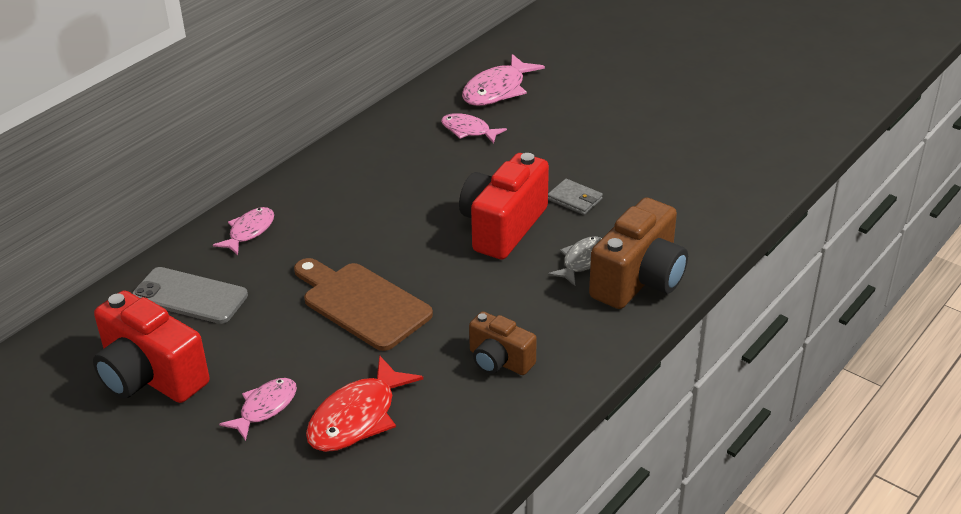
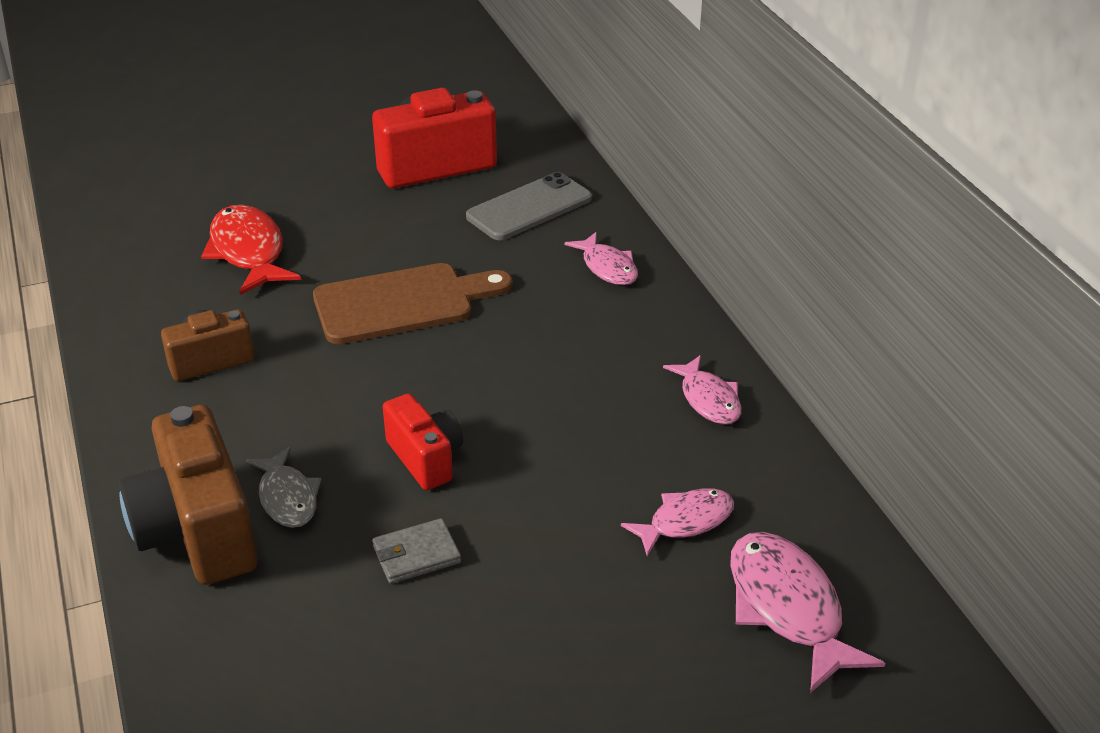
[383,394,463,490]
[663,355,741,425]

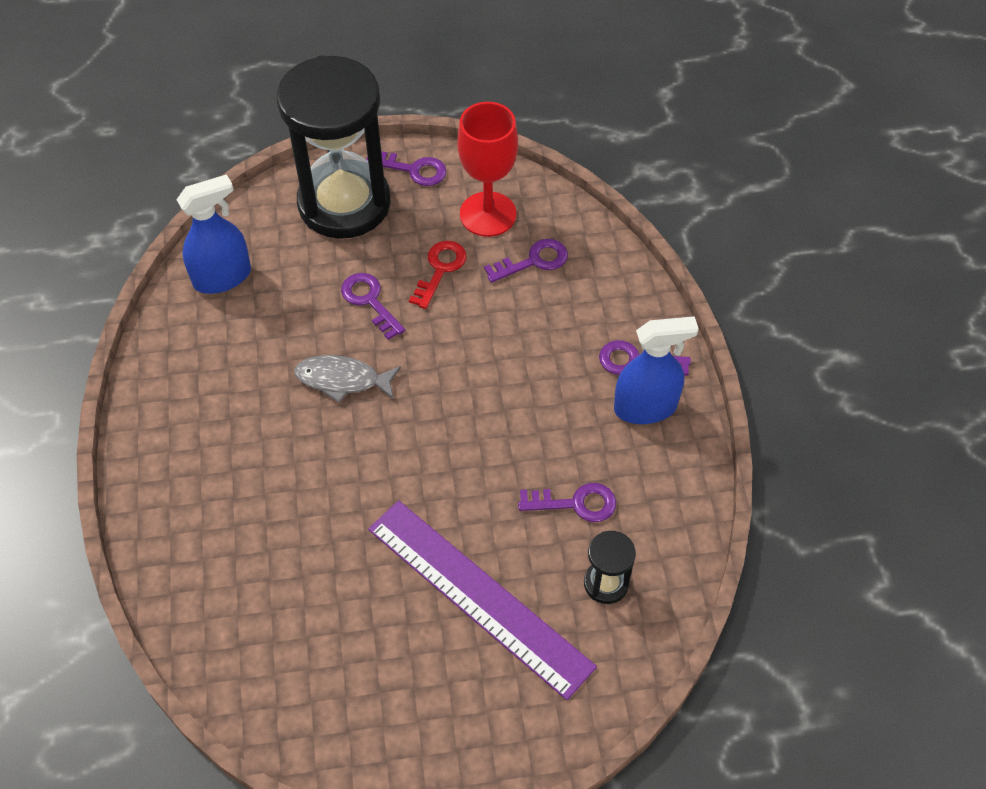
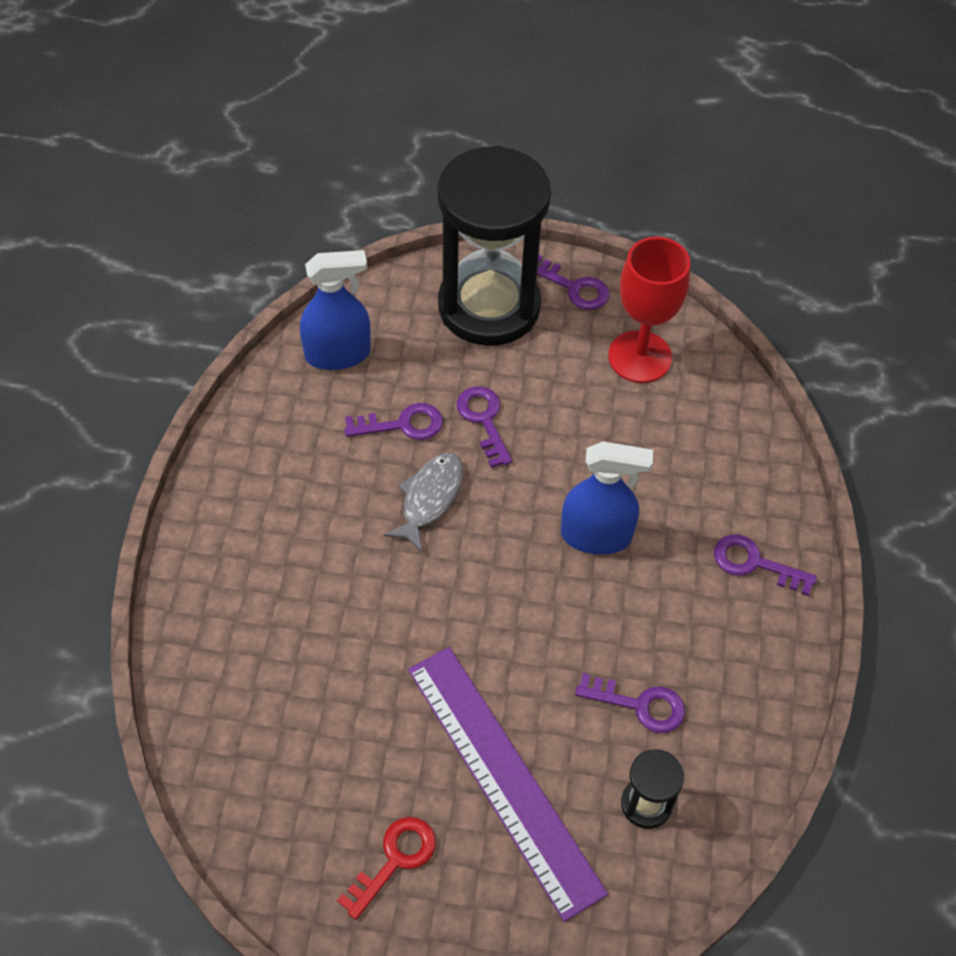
[344,403,443,440]
[337,817,436,920]
[561,441,653,555]
[383,453,463,552]

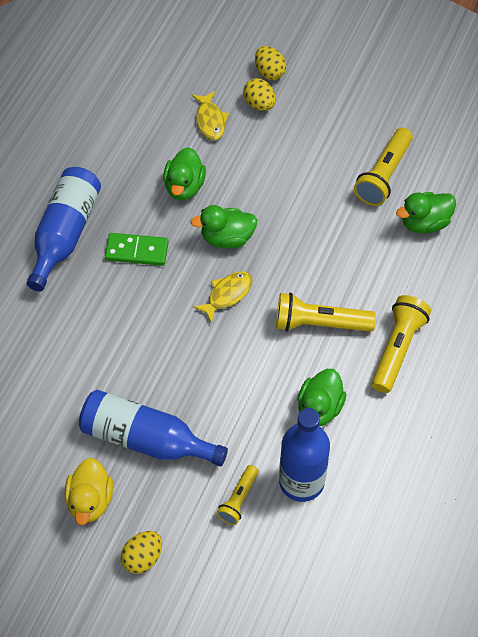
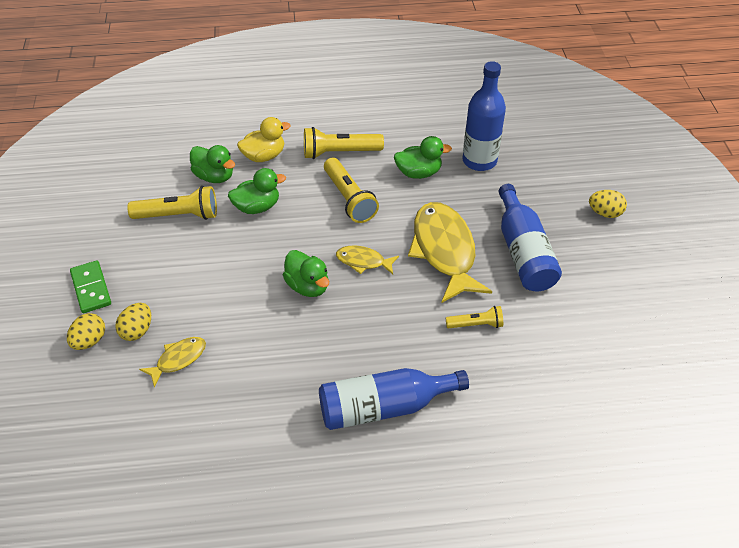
[228,168,286,214]
[70,260,111,313]
[237,117,291,162]
[446,306,503,329]
[408,202,492,303]

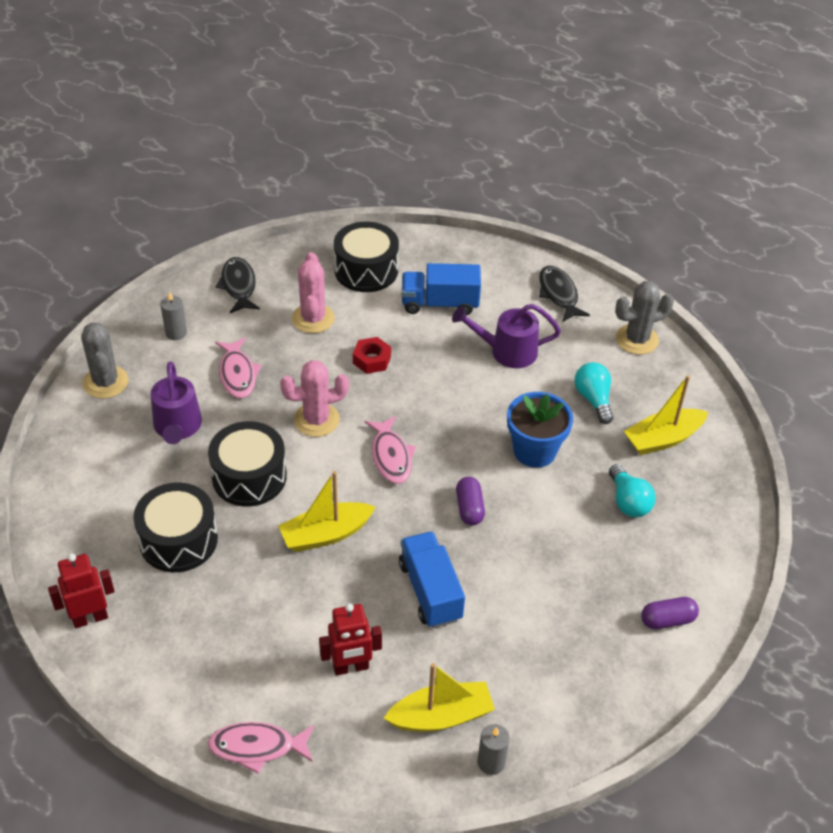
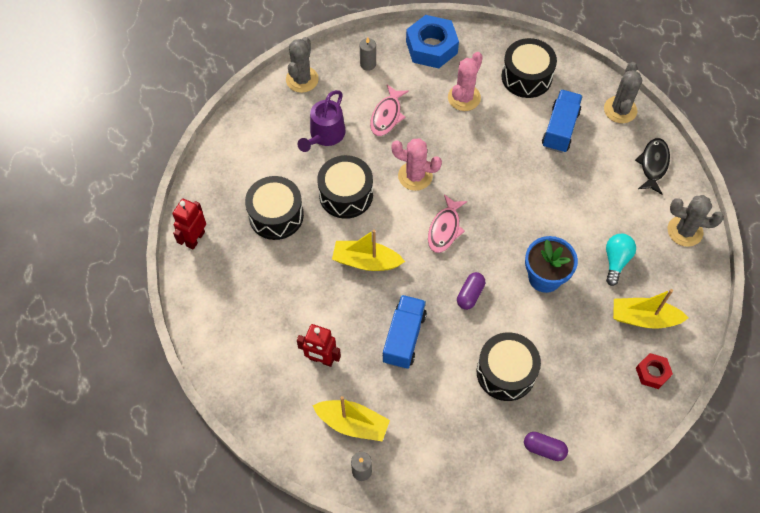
[406,15,459,69]
[542,90,583,153]
[452,304,561,368] (first image)
[636,353,673,389]
[609,464,656,517] (first image)
[172,199,206,250]
[208,722,314,774] (first image)
[604,62,642,123]
[476,332,541,401]

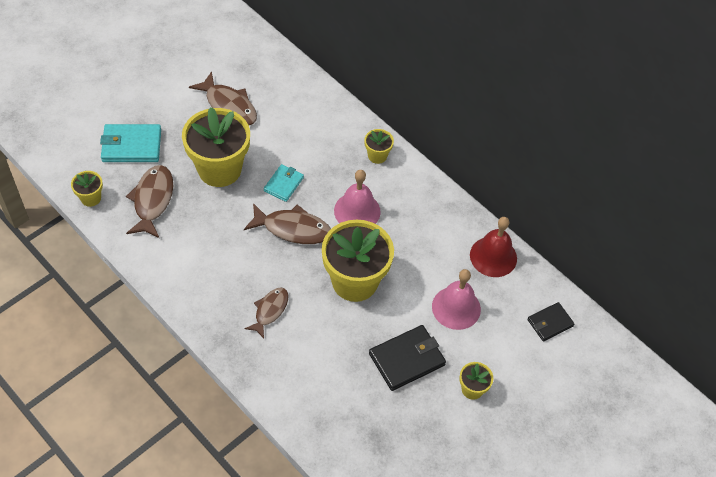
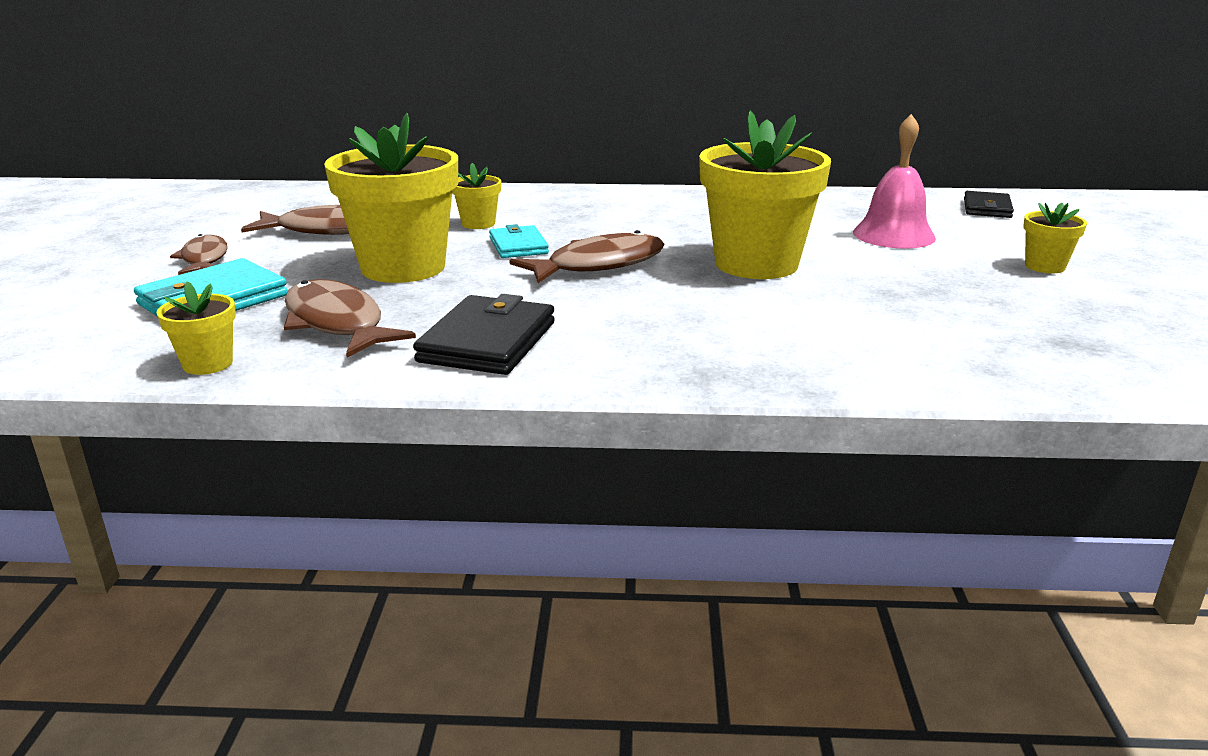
[452,163,501,229]
[334,170,381,224] (first image)
[470,217,517,277] (first image)
[170,234,228,275]
[413,294,555,375]

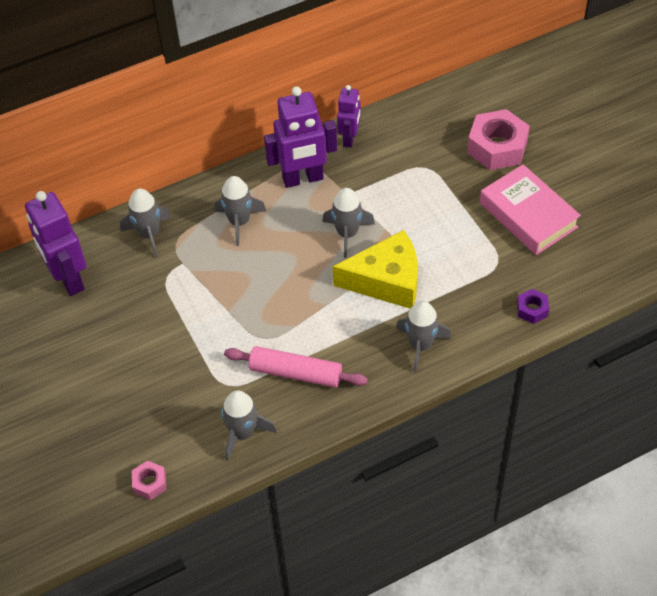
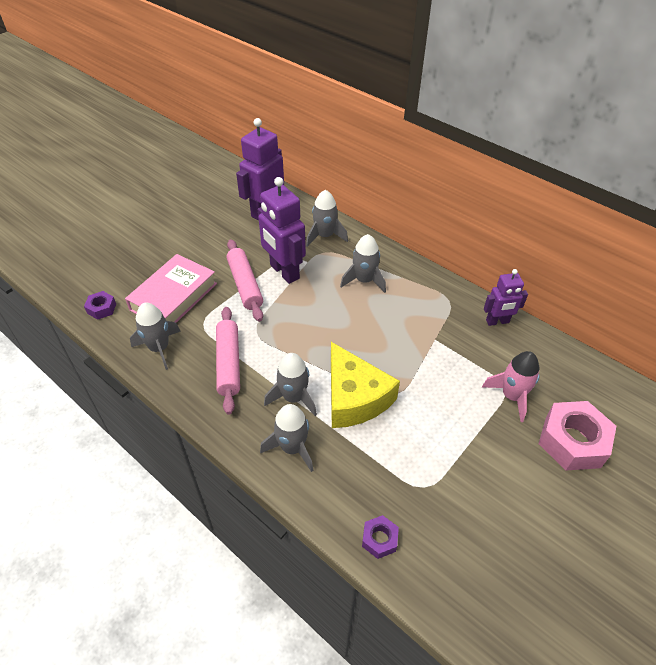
[258,177,306,284]
[125,254,217,323]
[264,353,317,416]
[84,291,116,320]
[226,239,263,322]
[482,351,540,422]

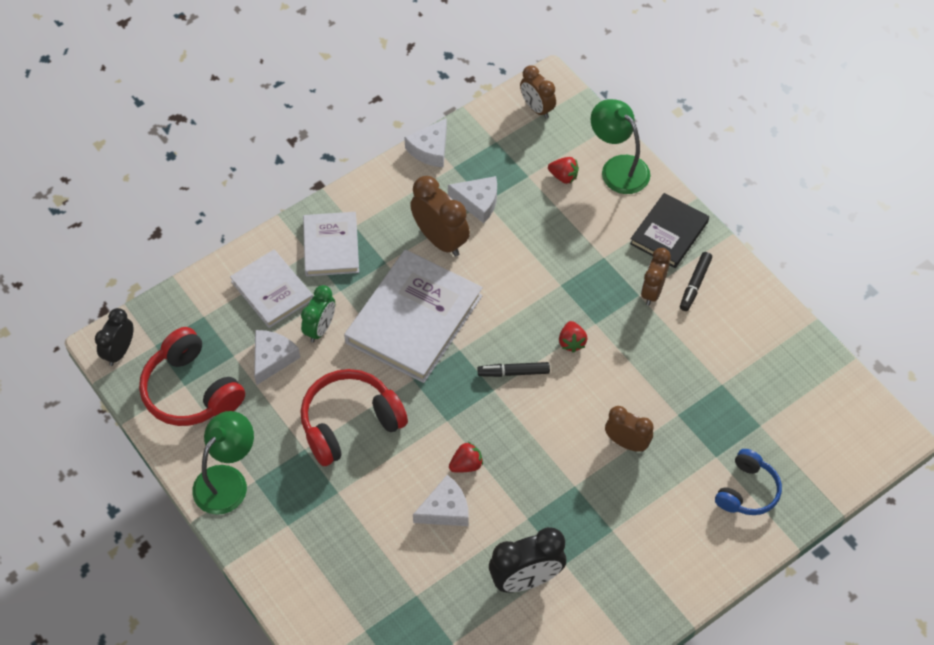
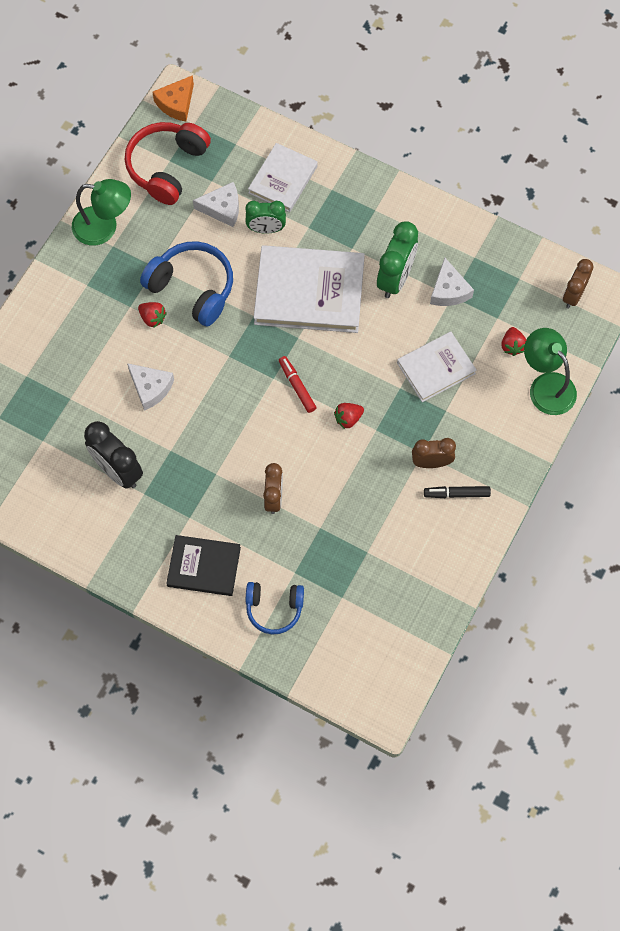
[524,328,577,415]
[405,118,447,168] (first image)
[377,221,418,298]
[166,535,241,596]
[397,332,477,402]
[153,75,194,121]
[279,356,316,413]
[140,241,233,327]
[138,302,167,327]

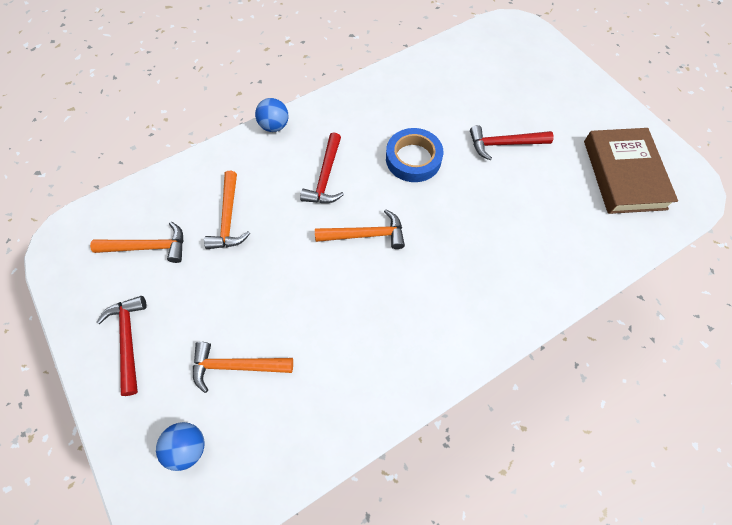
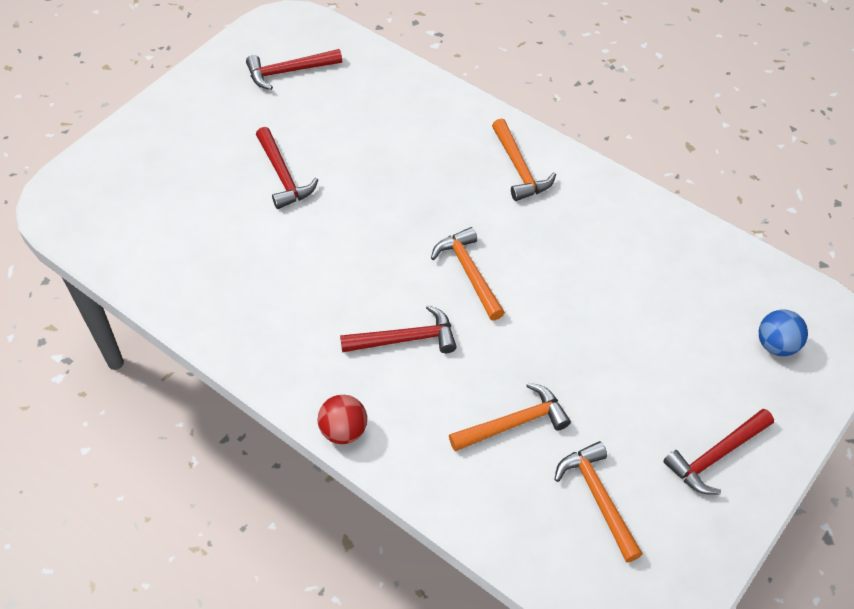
[318,395,367,444]
[386,128,443,182] (first image)
[246,49,342,90]
[492,118,556,201]

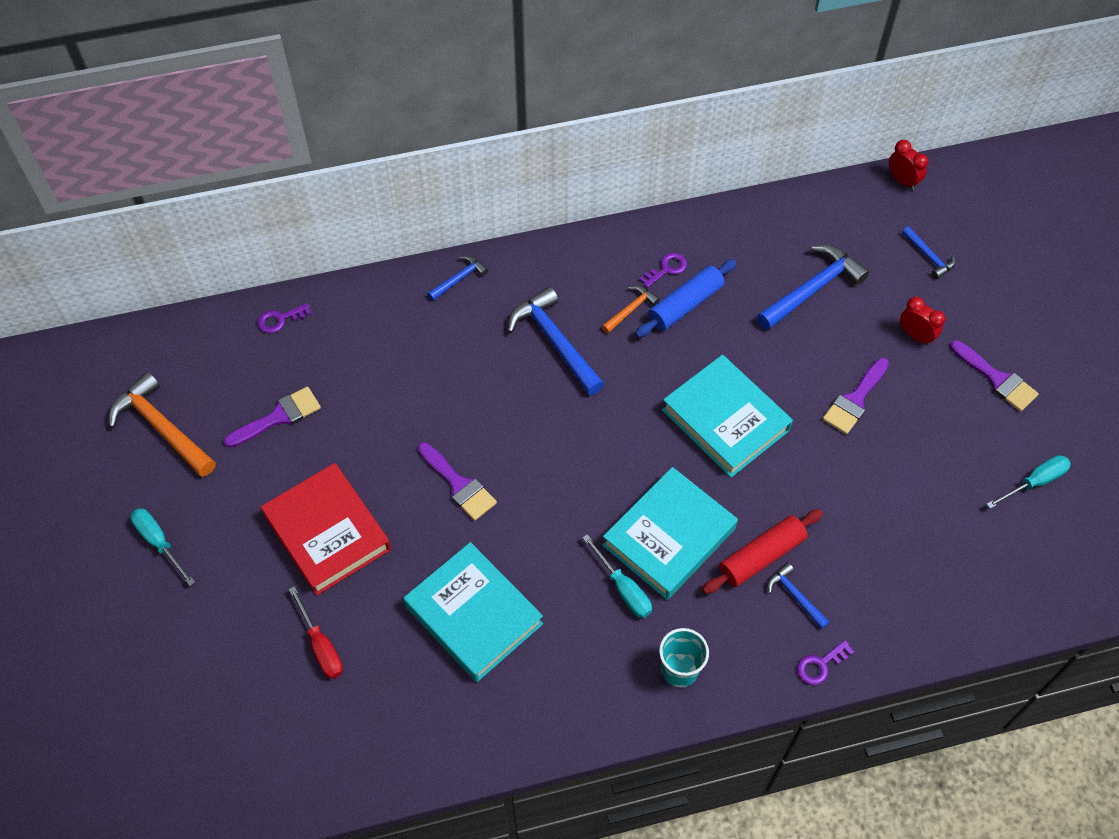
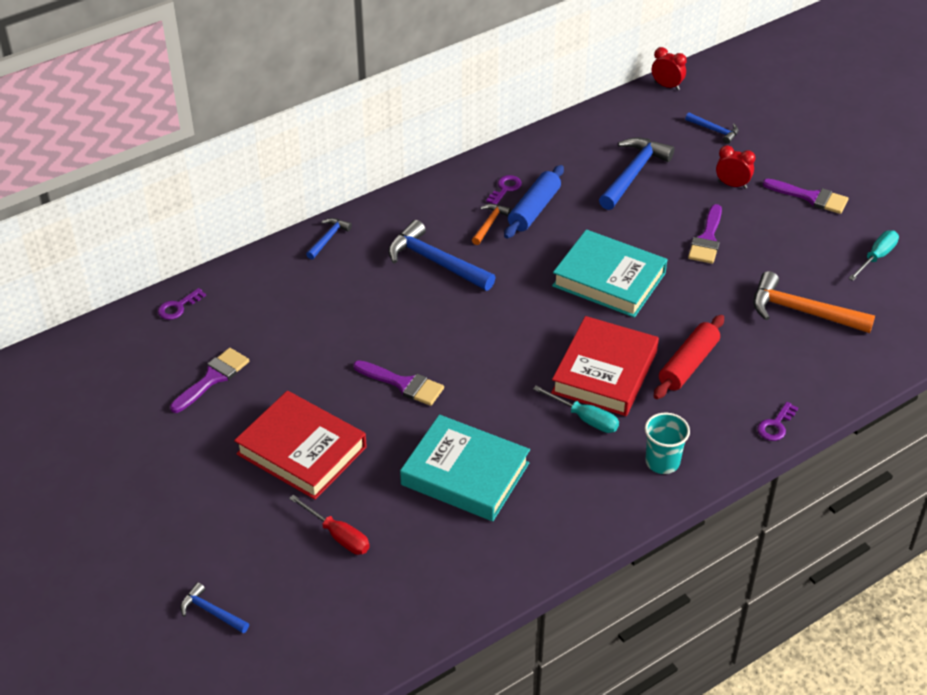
[753,271,875,333]
[551,316,659,416]
[130,508,195,586] (first image)
[180,582,249,633]

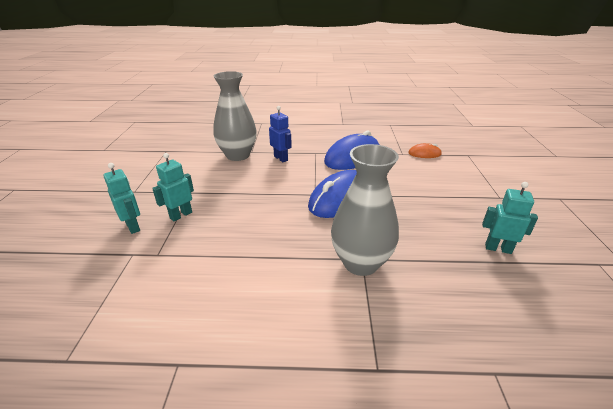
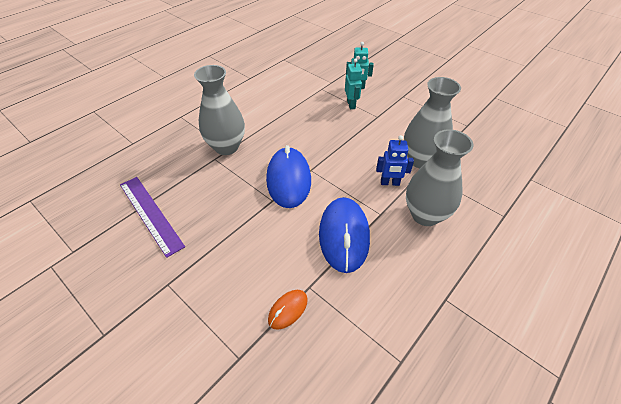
[120,177,185,258]
[406,129,473,226]

